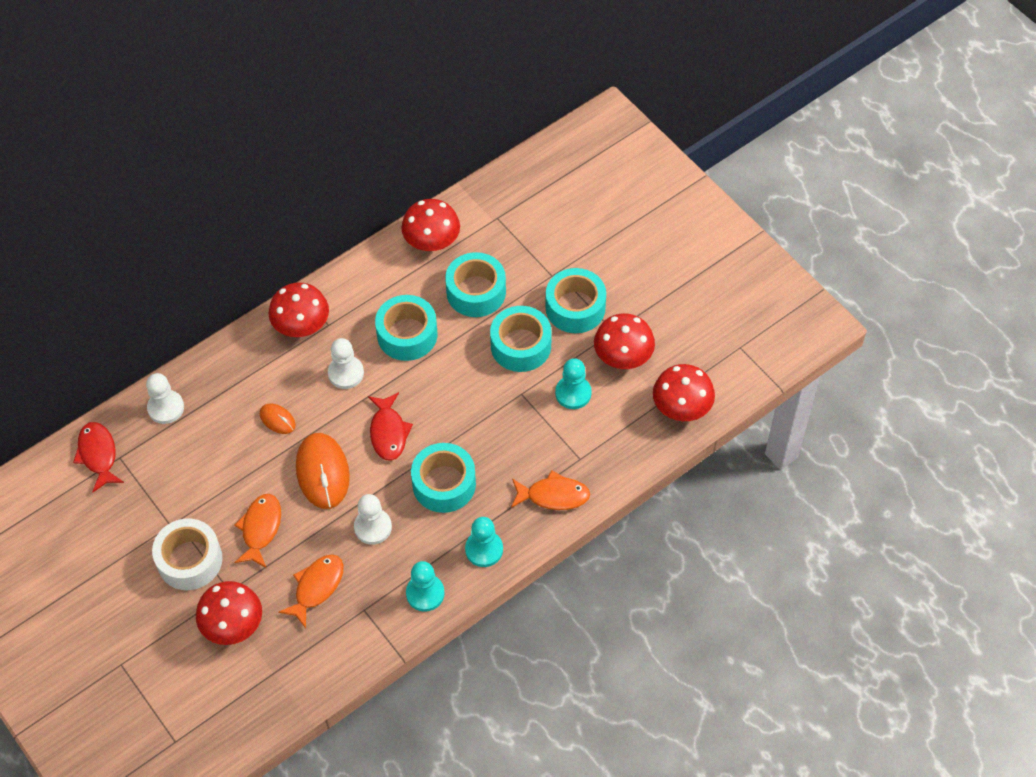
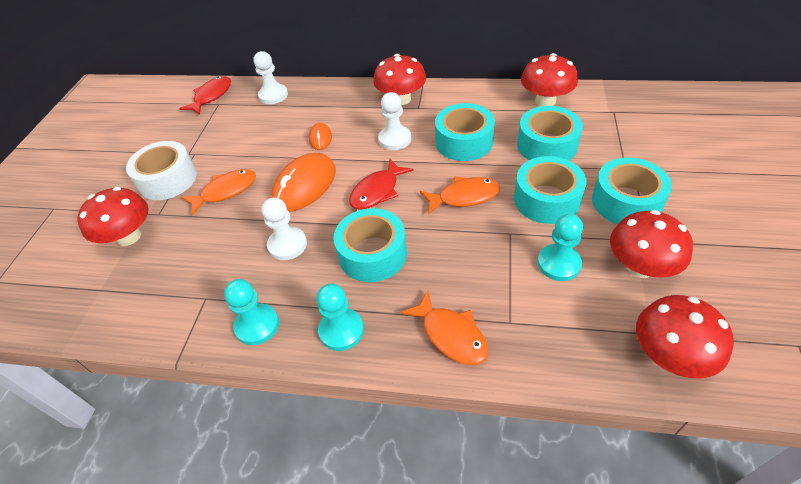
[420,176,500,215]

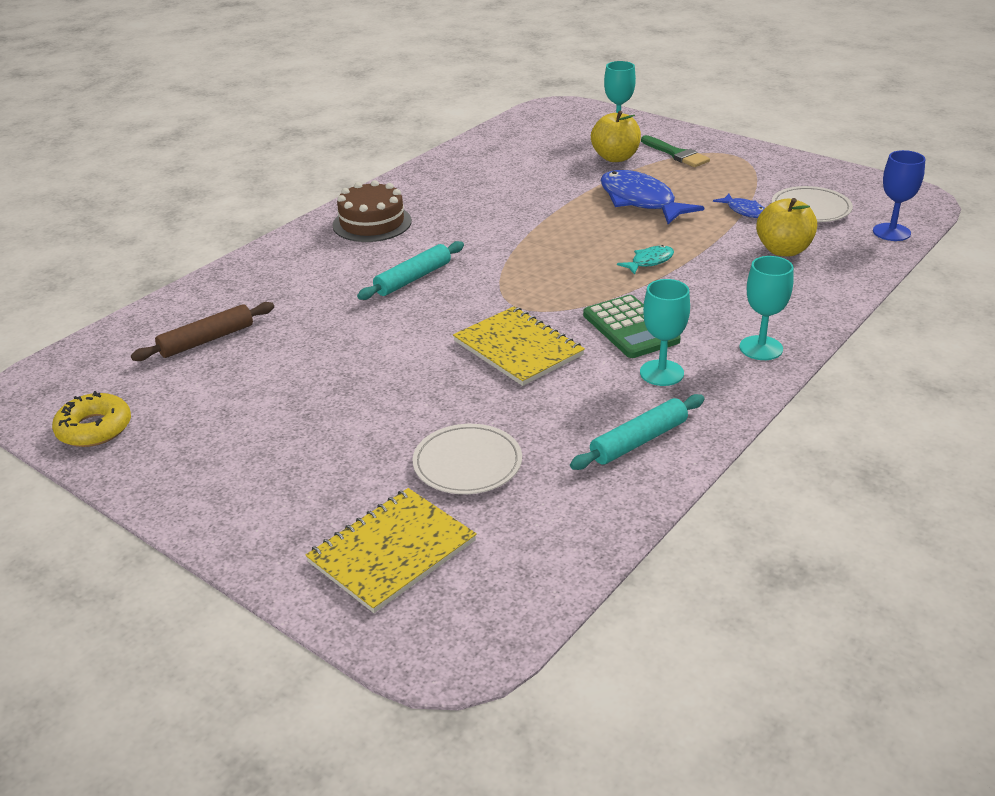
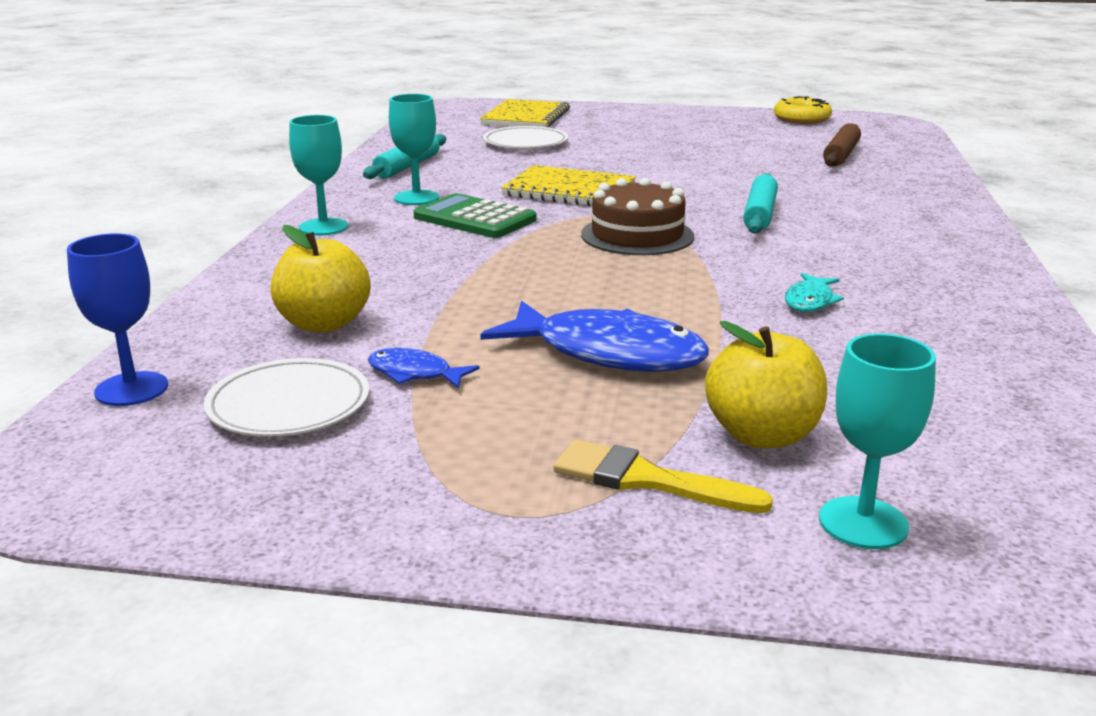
[554,439,773,513]
[581,178,694,255]
[785,273,844,312]

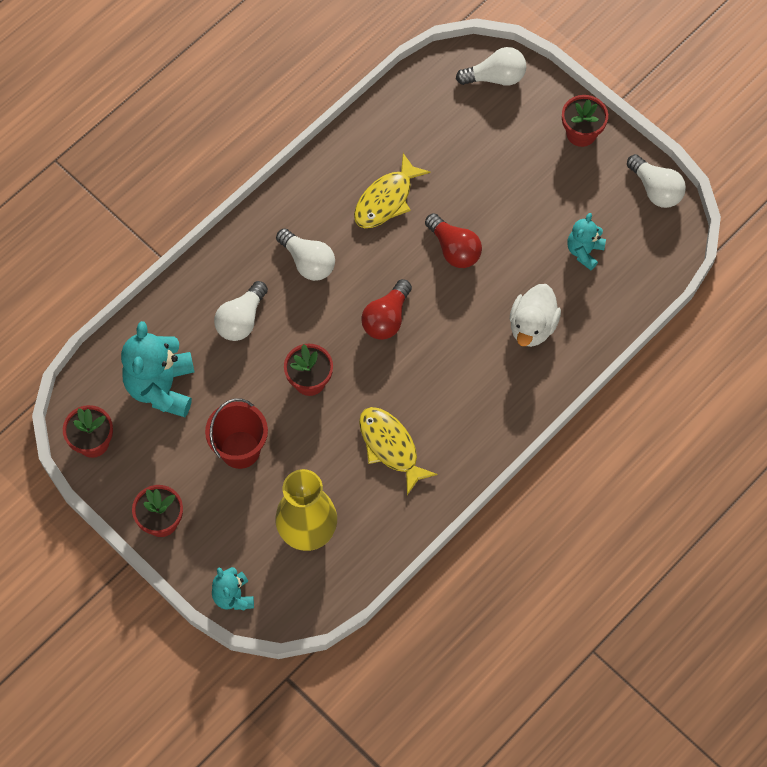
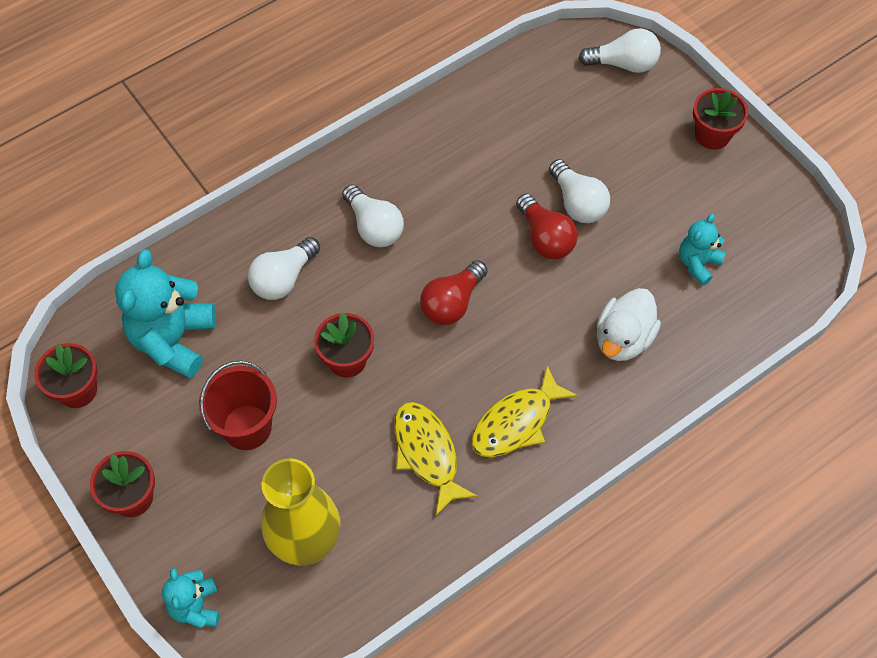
[472,365,578,457]
[549,159,610,223]

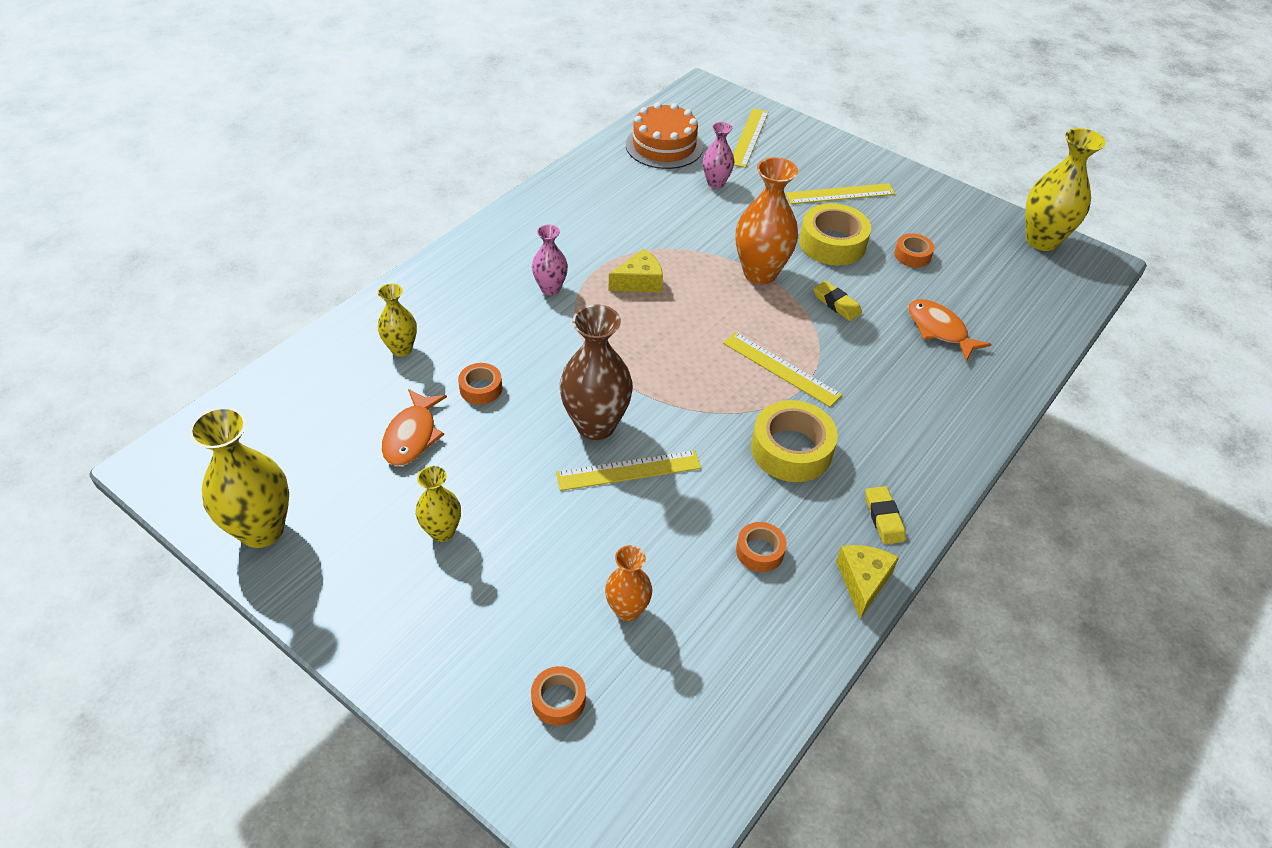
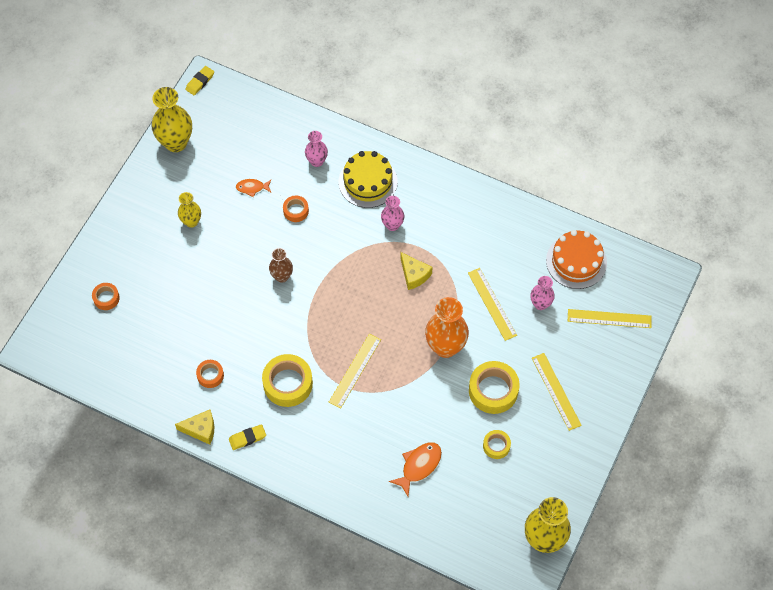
[483,430,511,459]
[185,66,214,96]
[305,131,328,167]
[269,248,293,283]
[236,179,271,197]
[468,268,517,341]
[605,545,652,621] (first image)
[339,151,398,208]

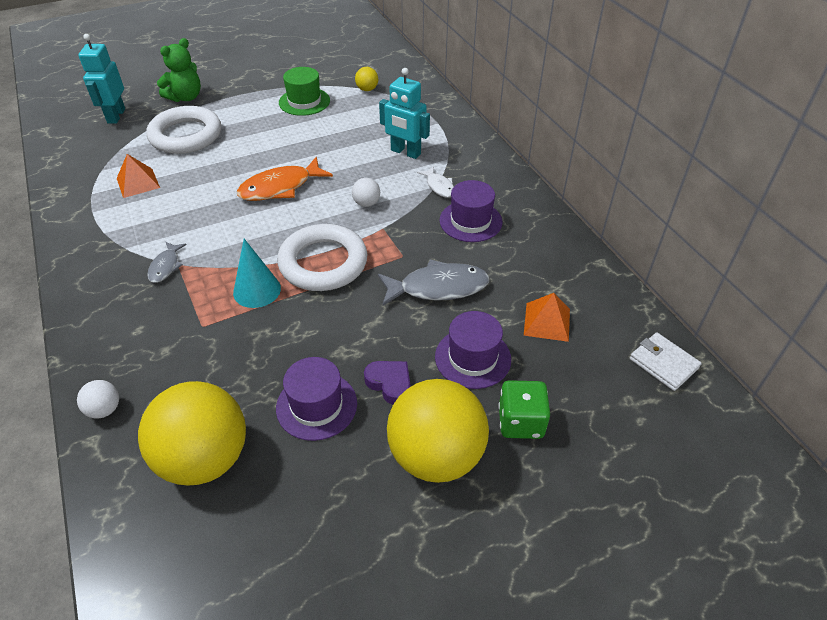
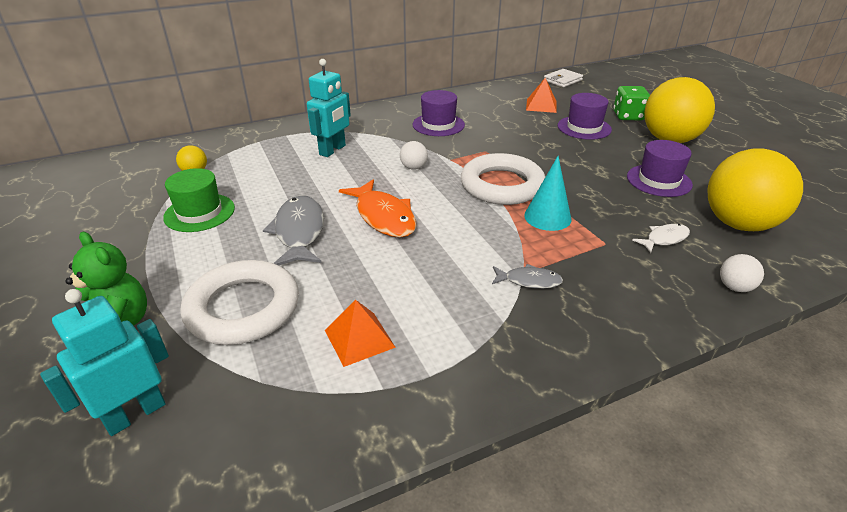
[40,289,169,436]
[632,224,690,253]
[263,195,324,265]
[364,361,410,404] (first image)

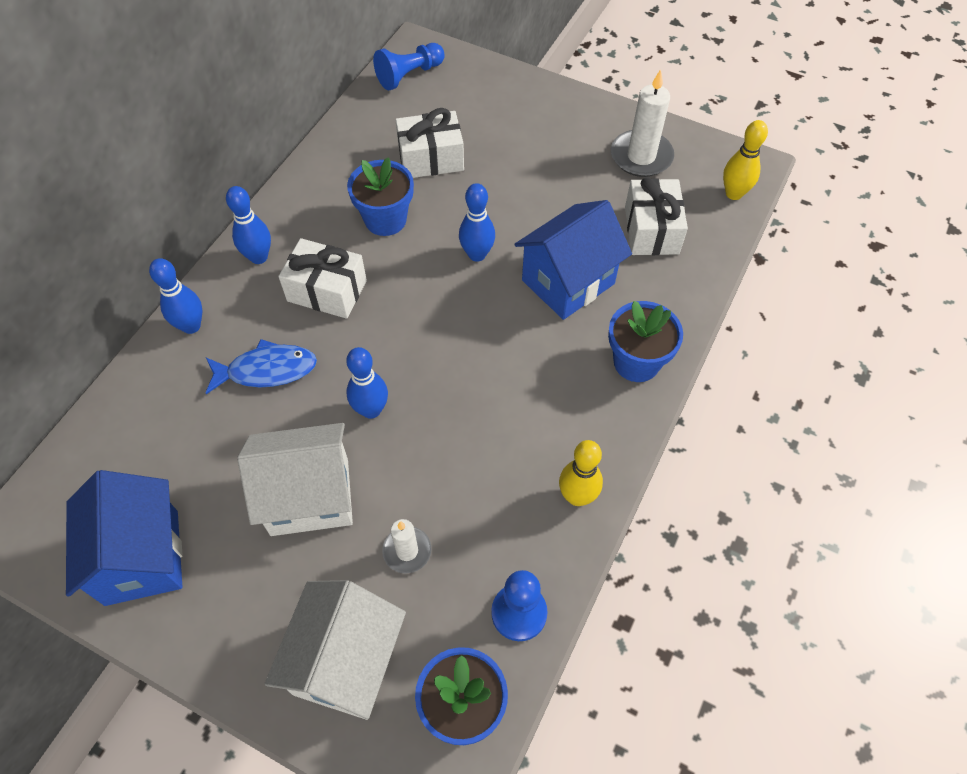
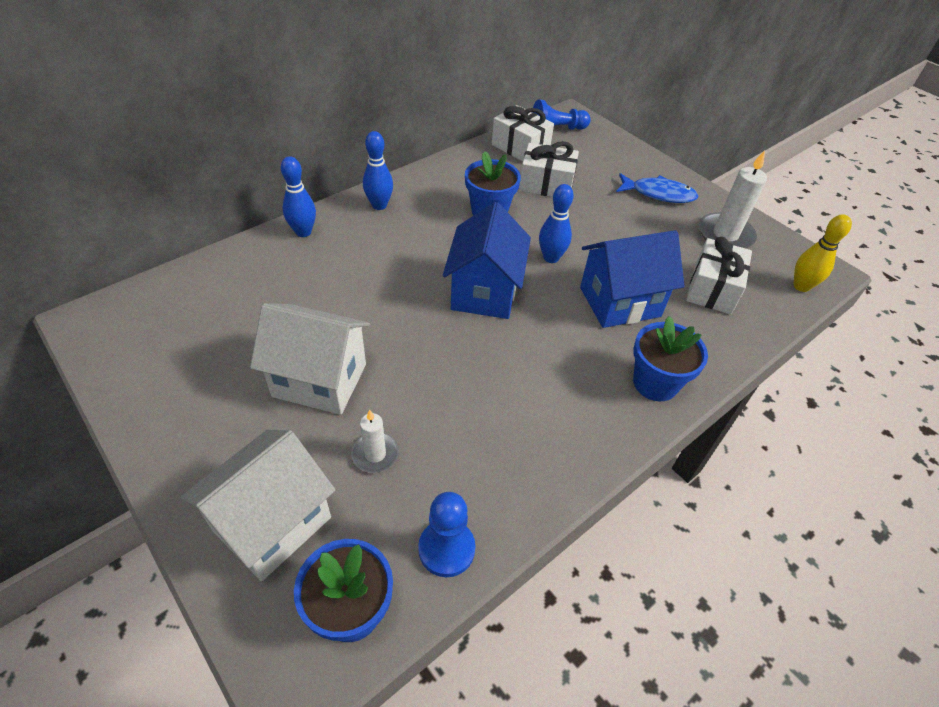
[492,105,554,162]
[616,173,699,203]
[346,347,388,419] (first image)
[559,440,603,506] (first image)
[443,202,531,319]

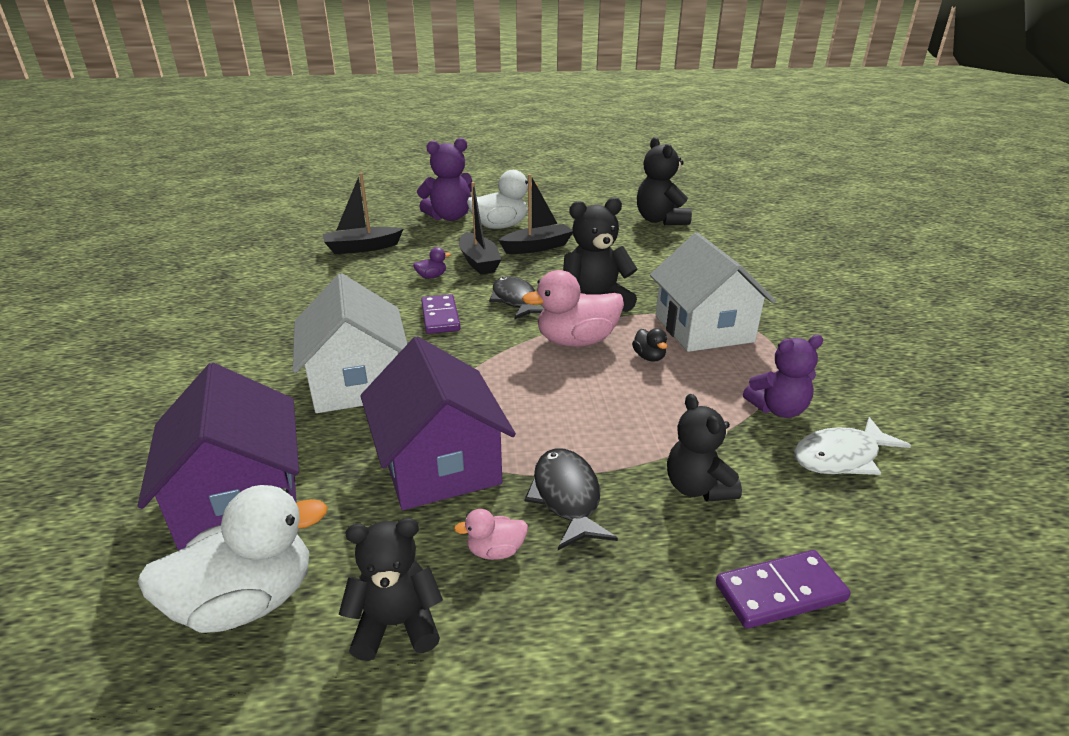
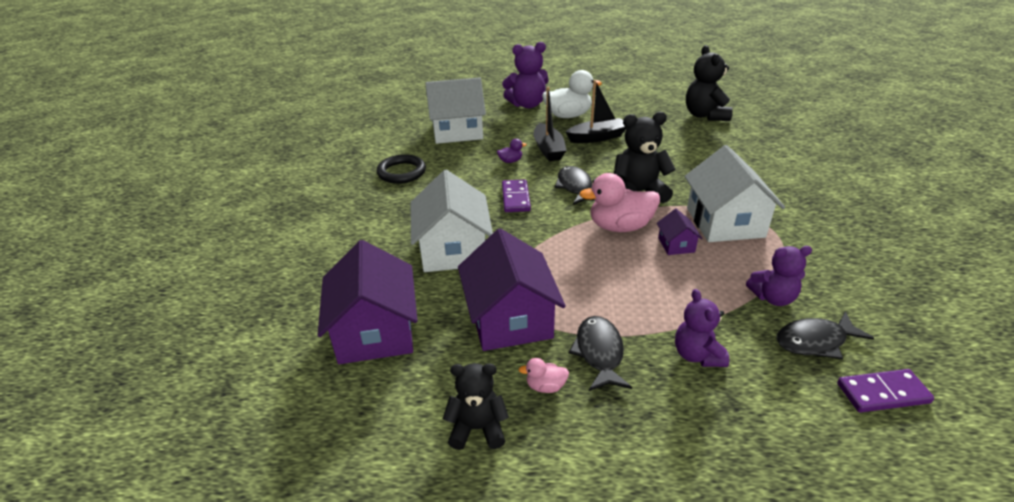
[425,78,486,144]
[657,209,703,255]
[675,289,729,367]
[777,311,874,359]
[138,485,328,633] (first image)
[837,369,934,412]
[377,154,426,184]

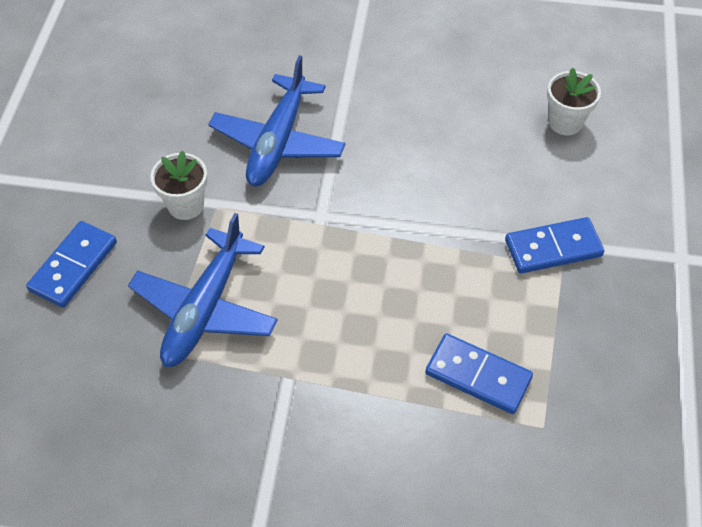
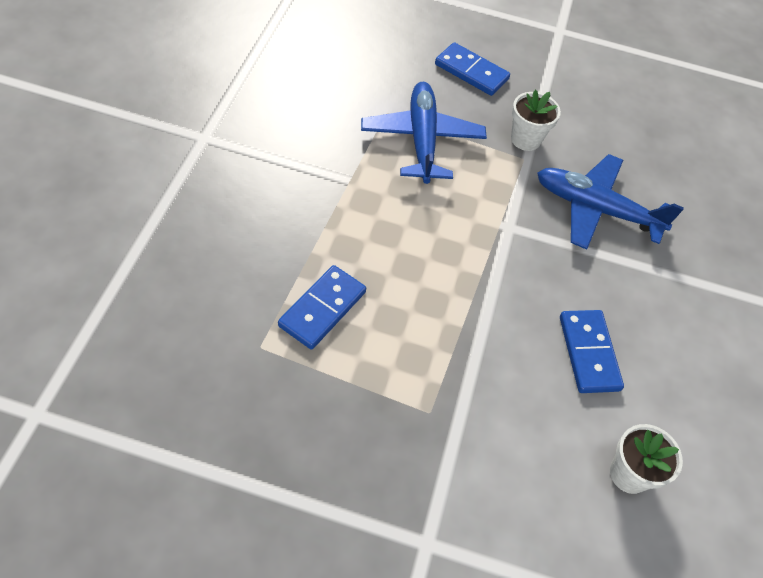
[361,82,487,184]
[560,310,624,393]

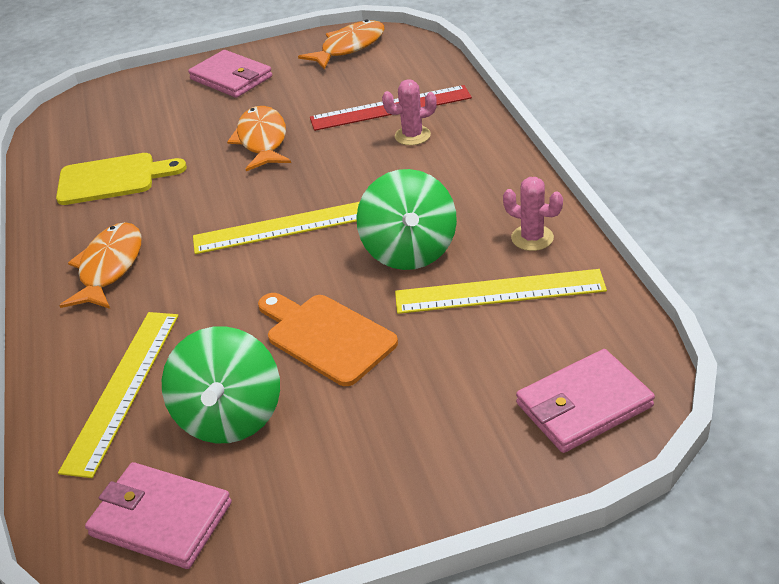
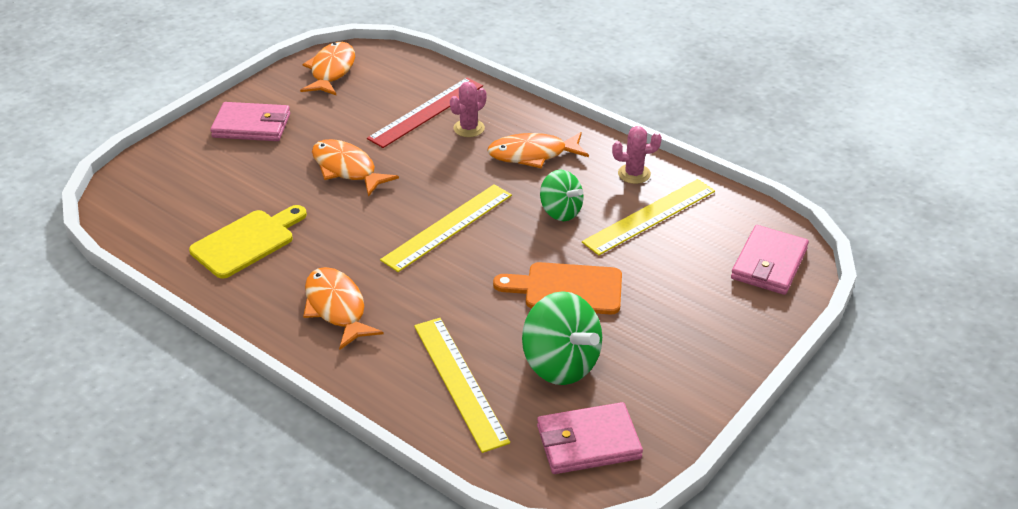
[540,170,583,221]
[487,132,589,168]

